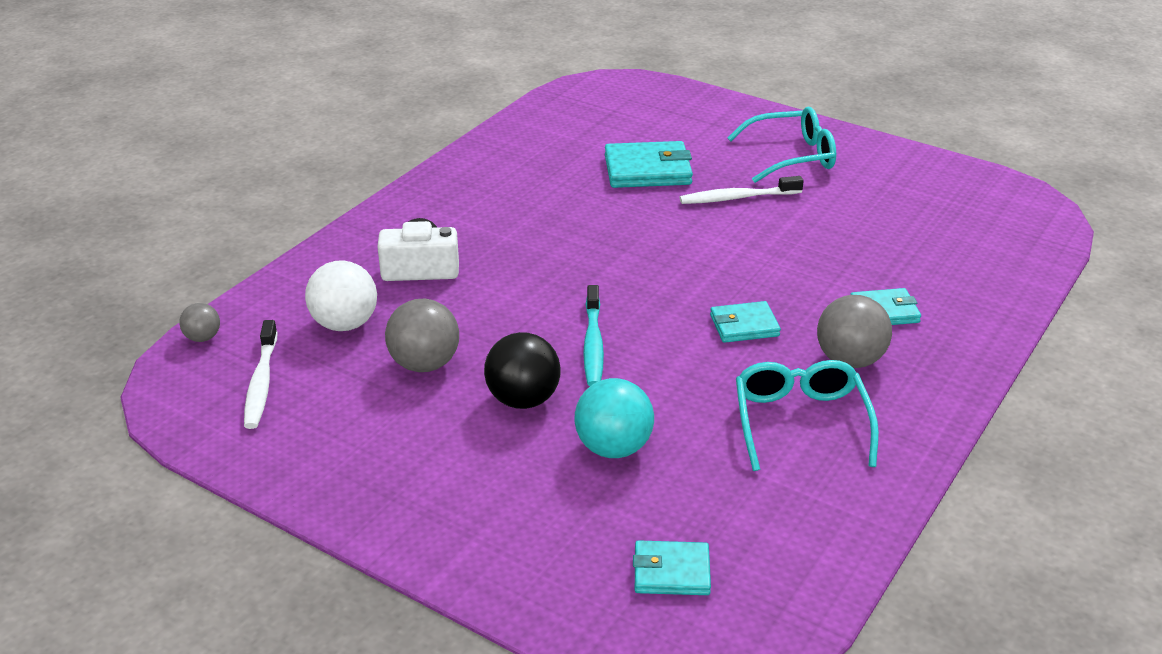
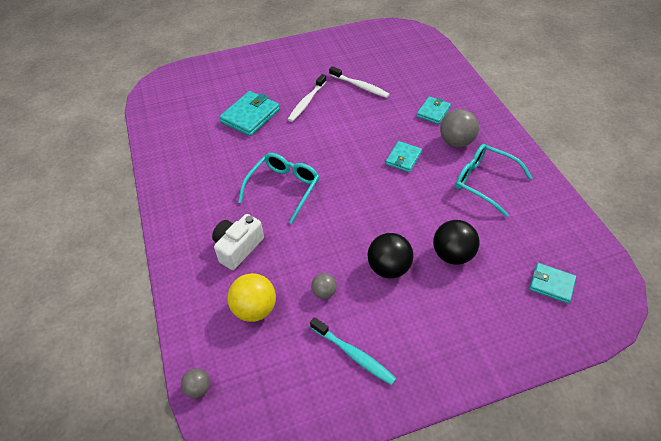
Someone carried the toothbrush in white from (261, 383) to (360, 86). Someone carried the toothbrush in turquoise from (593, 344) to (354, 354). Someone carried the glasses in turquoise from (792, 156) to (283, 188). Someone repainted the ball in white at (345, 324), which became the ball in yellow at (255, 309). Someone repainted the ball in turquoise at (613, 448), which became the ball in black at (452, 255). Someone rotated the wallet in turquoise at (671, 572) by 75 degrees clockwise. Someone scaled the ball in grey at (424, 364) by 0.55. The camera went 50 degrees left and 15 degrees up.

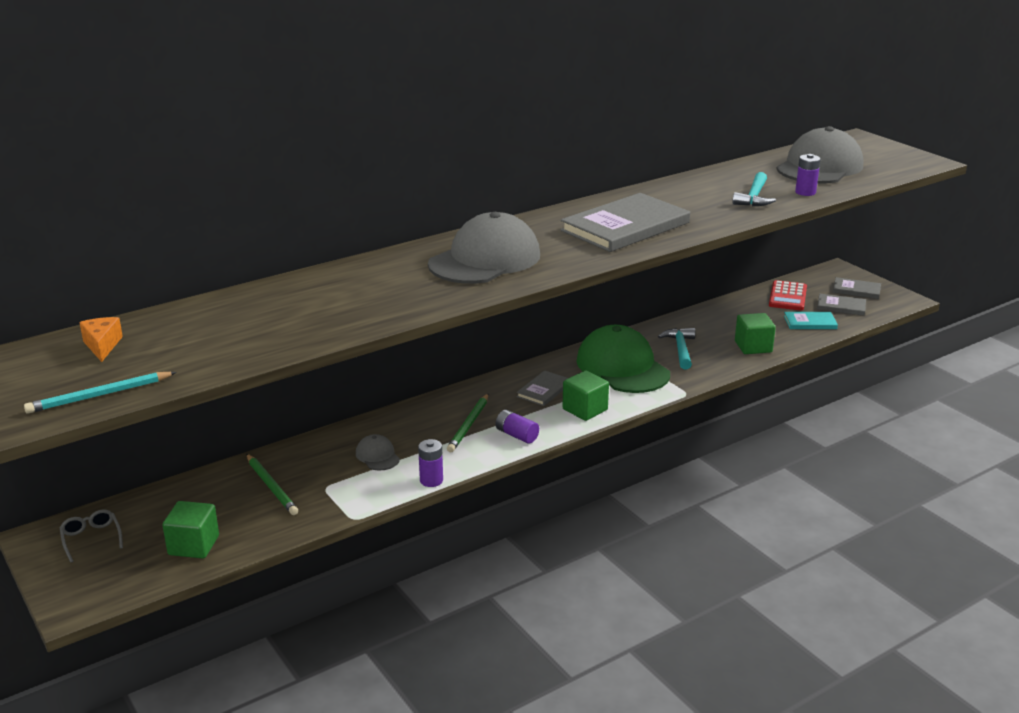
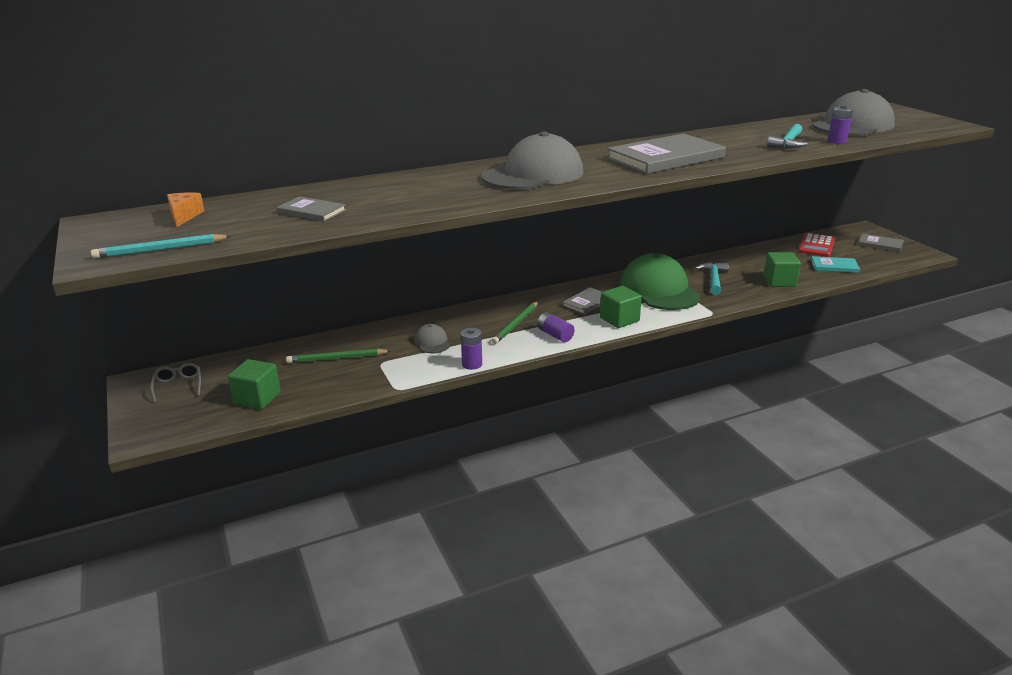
Someone carried the book in grey from (841, 306) to (311, 211). Someone rotated the pencil in green at (271, 486) by 105 degrees clockwise. The camera went 10 degrees right and 0 degrees up.

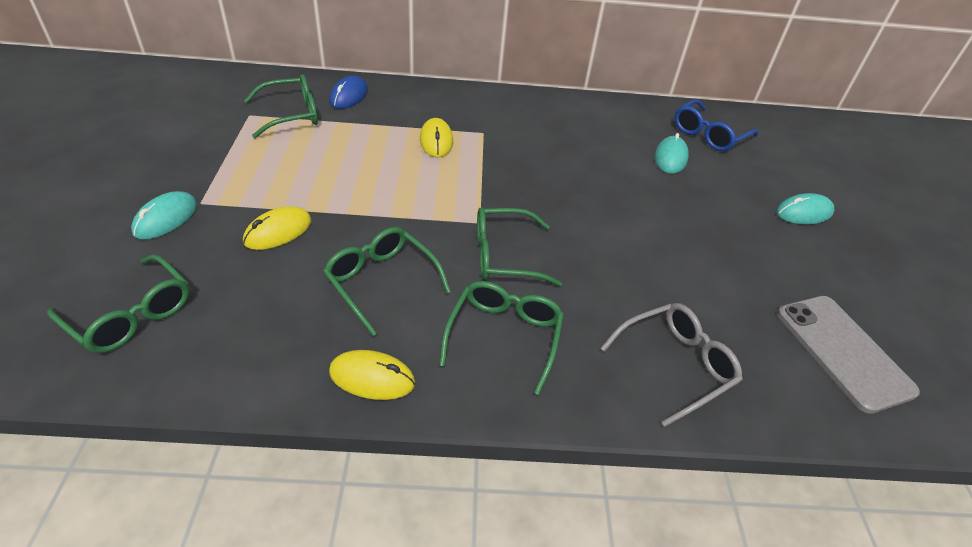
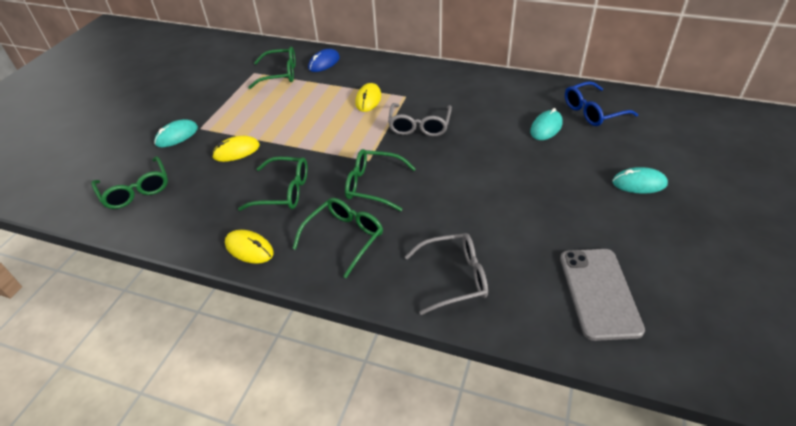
Someone put down the glasses in grey at (419, 126). Someone rotated the glasses in green at (381, 282) by 120 degrees clockwise. The camera went 25 degrees right and 0 degrees up.

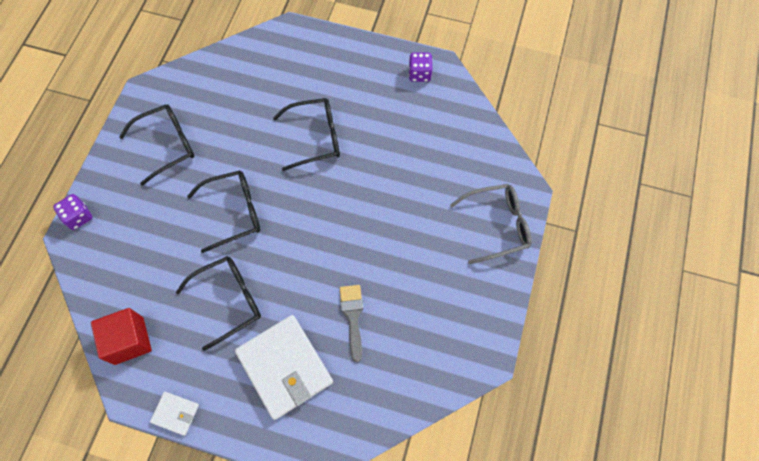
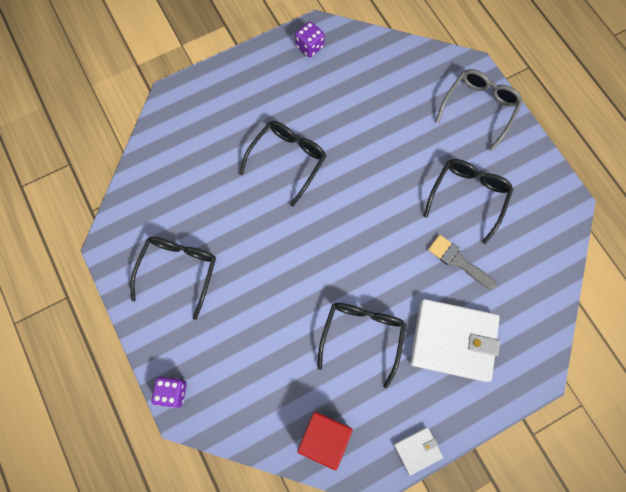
Someone carried the glasses in black from (234, 212) to (468, 197). The camera went 45 degrees left and 5 degrees up.

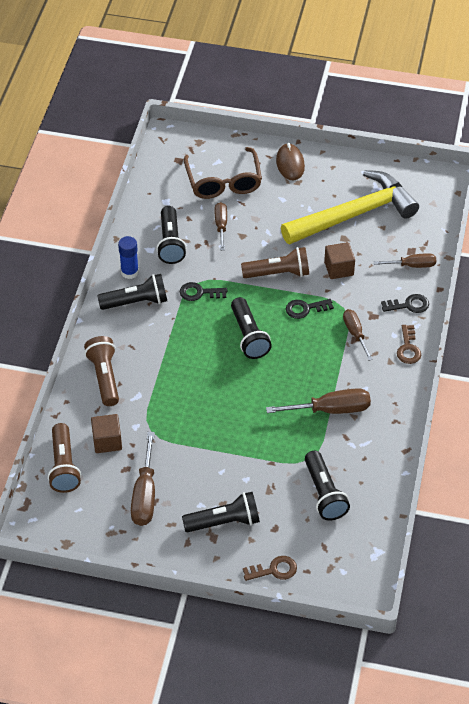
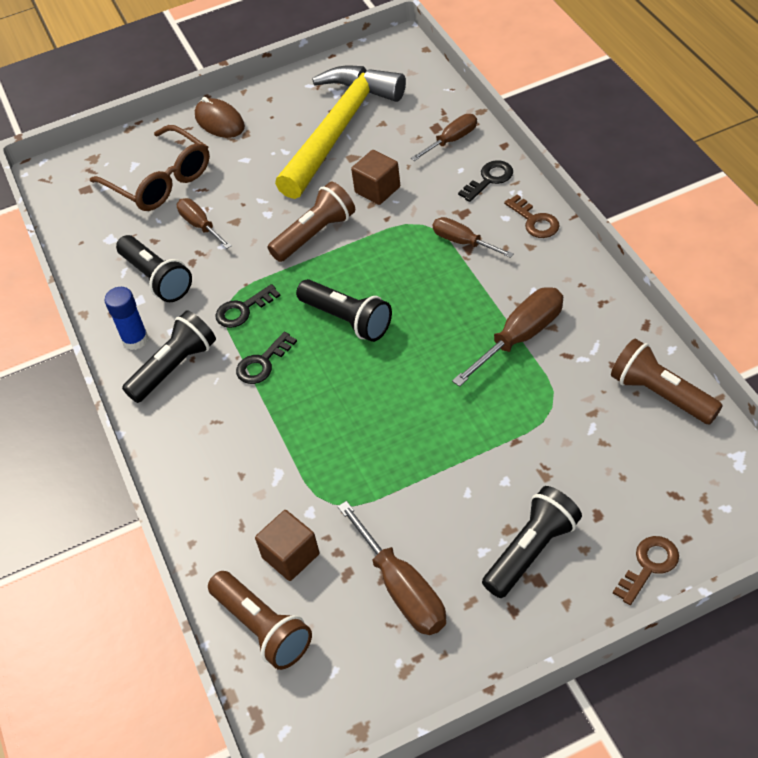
Someone took away the flashlight in black at (324, 493). Someone carried the flashlight in brown from (104, 377) to (661, 394). Someone carried the key in black from (305, 308) to (263, 363). The camera went 30 degrees left and 0 degrees up.

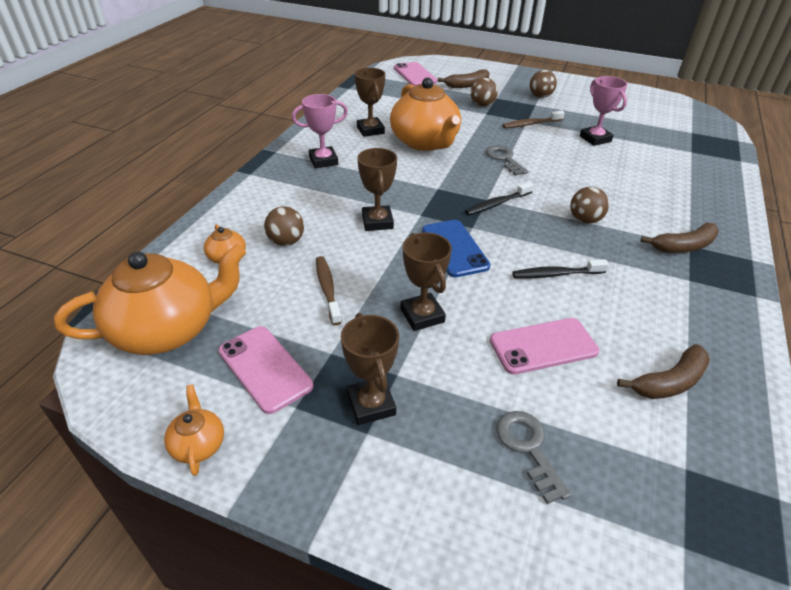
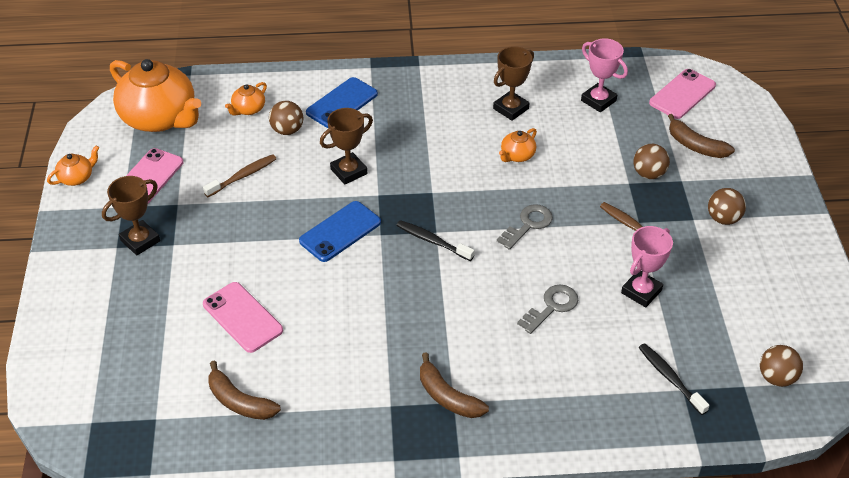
Someone took away the trophy in brown at (422, 315). Someone put down the phone in blue at (342, 103). Someone carried the trophy in pink from (323, 161) to (598, 100). Someone carried the key in grey from (528, 448) to (552, 307). Someone carried the toothbrush in black from (556, 274) to (670, 378). Someone carried the ball in brown from (584, 220) to (776, 377). Someone scaled the teapot in orange at (425, 142) by 0.43. The camera went 65 degrees right and 5 degrees up.

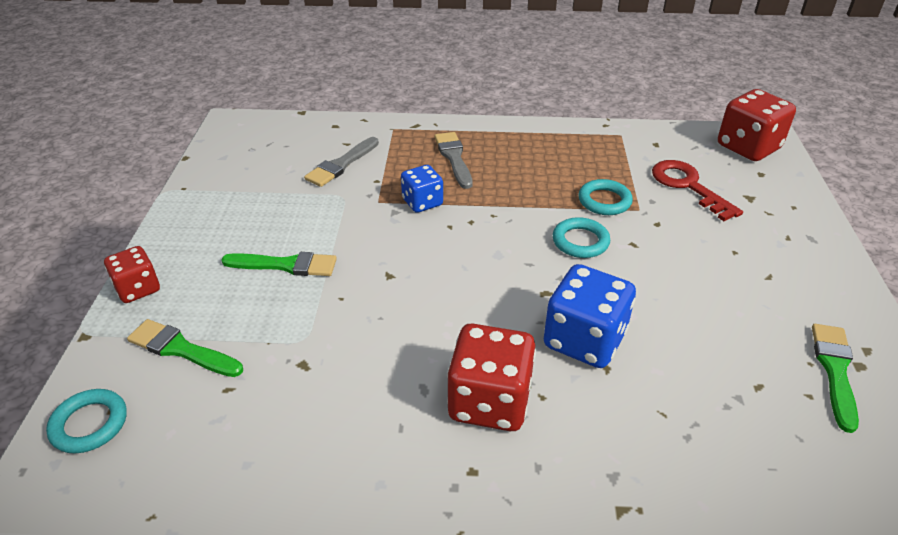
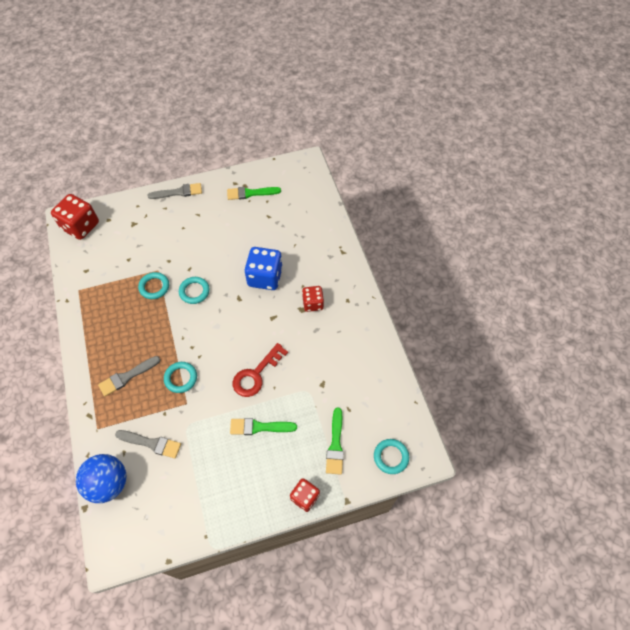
Someone put down the ball in blue at (108, 483). Someone put down the brush in grey at (178, 192). Someone carried the key in red from (688, 186) to (256, 374). Someone swapped the dice in blue at (422, 202) for the ring in turquoise at (181, 378). Someone rotated the brush in green at (286, 265) by 75 degrees counterclockwise. Someone scaled the dice in red at (489, 401) by 0.60. The camera went 110 degrees left and 20 degrees up.

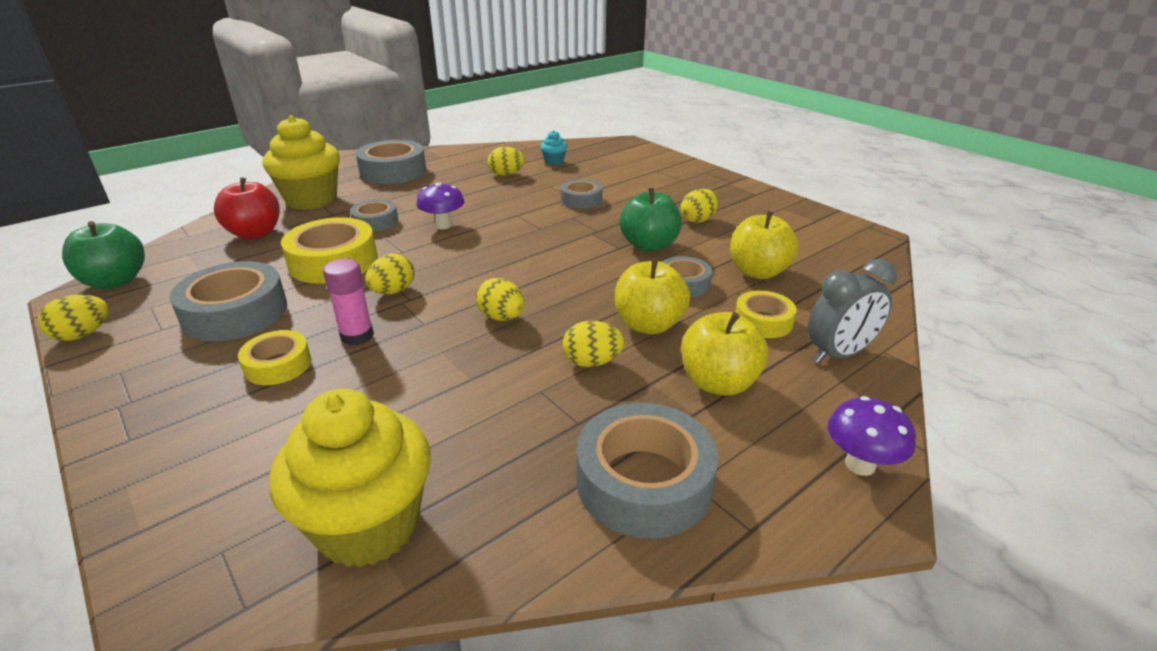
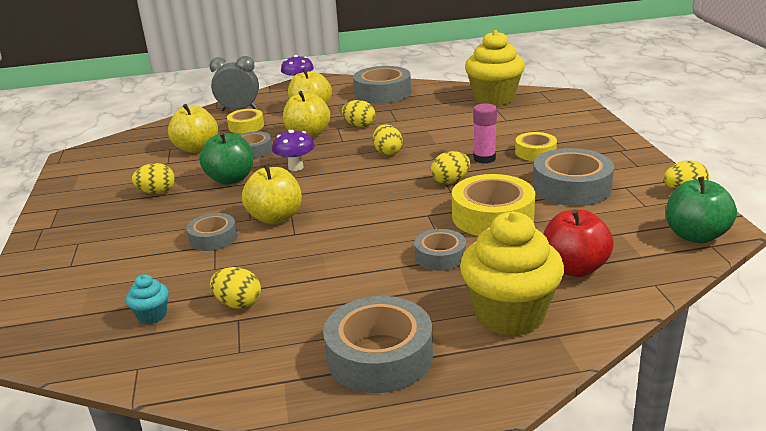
Someone put down the apple in yellow at (275, 217). Someone carried the mushroom in purple from (443, 225) to (295, 167). The camera went 150 degrees left and 5 degrees down.

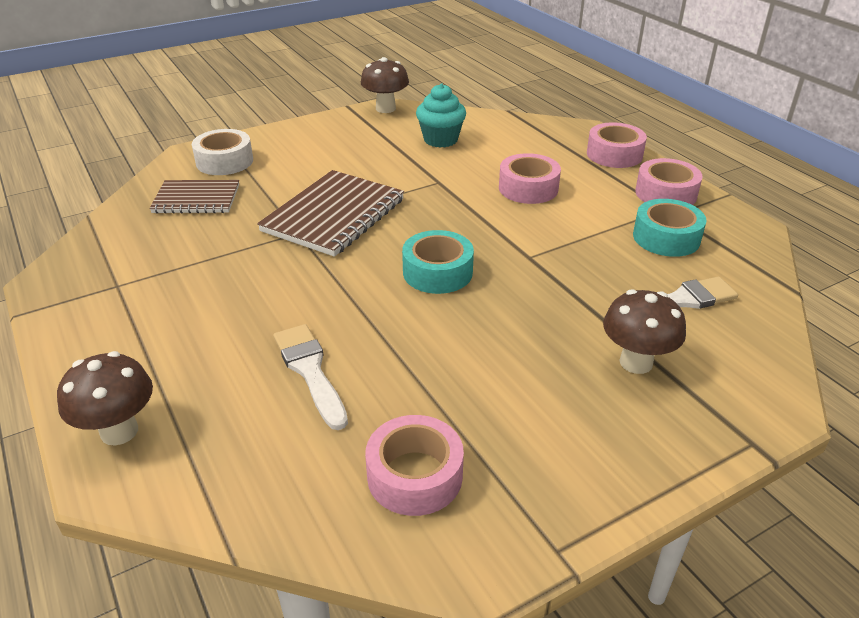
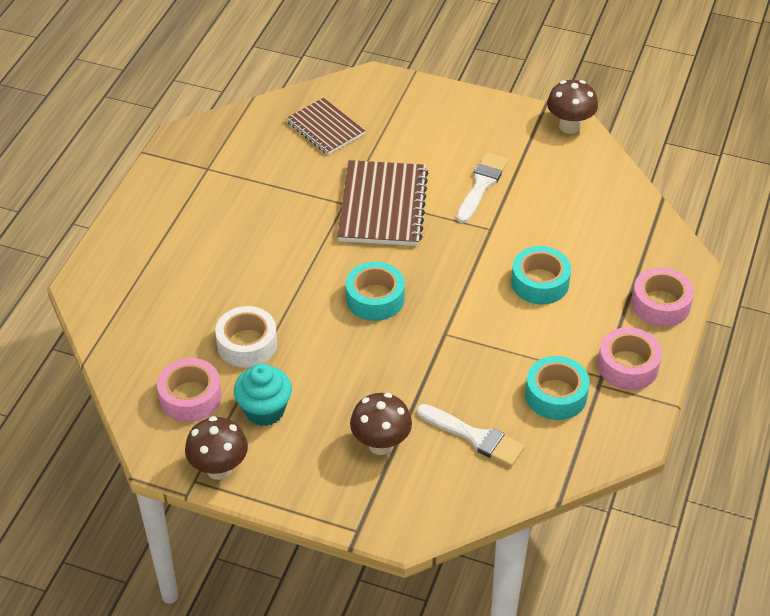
Someone carried the mushroom in brown from (119, 431) to (219, 469). Someone carried the tape in white from (224, 161) to (247, 344). Someone carried the brush in white from (310, 371) to (481, 185). Someone carried the cupcake in turquoise from (440, 140) to (264, 410). Someone repainted the tape in pink at (528, 188), which became the tape in turquoise at (540, 282). Someone rotated the notebook in brown at (334, 215) by 75 degrees counterclockwise. The camera went 50 degrees right and 10 degrees up.

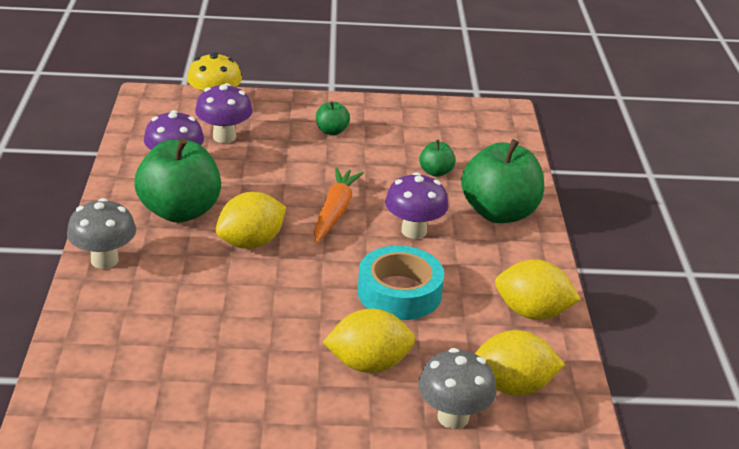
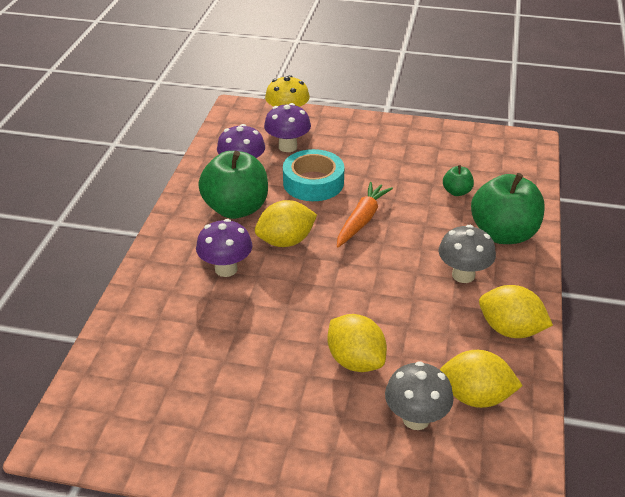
Someone took away the apple in green at (332, 131). Someone carried the mushroom in grey from (104, 260) to (463, 275). Someone carried the tape in turquoise from (399, 292) to (313, 183). Someone carried the mushroom in purple from (414, 231) to (226, 269). Someone rotated the lemon in yellow at (368, 364) by 45 degrees clockwise. The camera went 15 degrees right and 5 degrees up.

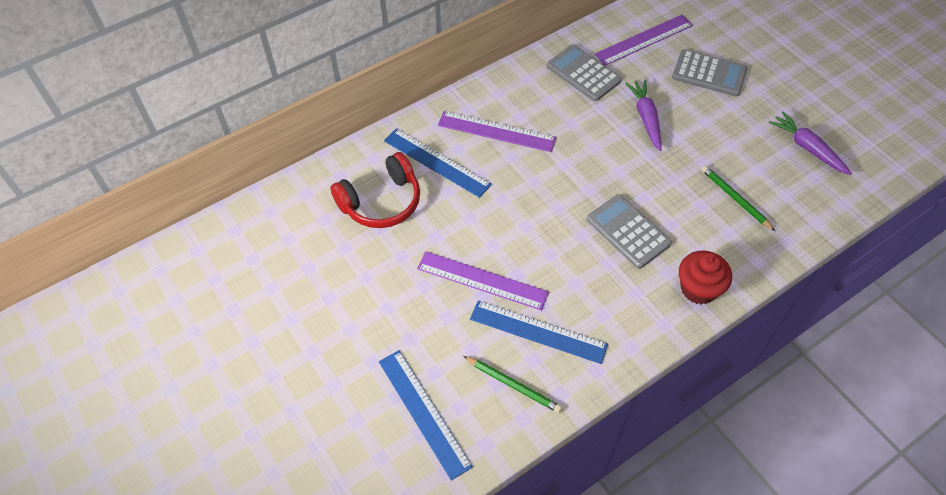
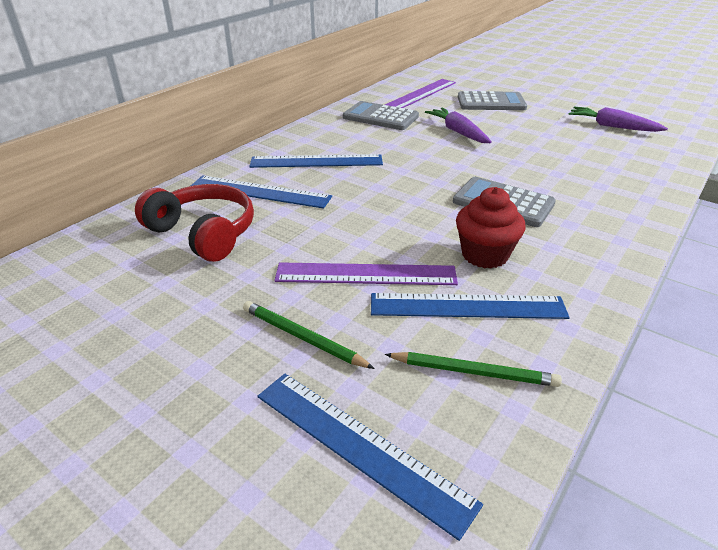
Someone carried the cupcake in red from (698, 289) to (484, 255). Someone carried the pencil in green from (735, 199) to (303, 337). Someone repainted the ruler in purple at (496, 131), which became the ruler in blue at (316, 161). Someone rotated the headphones in red at (381, 202) by 90 degrees counterclockwise. The camera went 20 degrees left and 20 degrees down.

